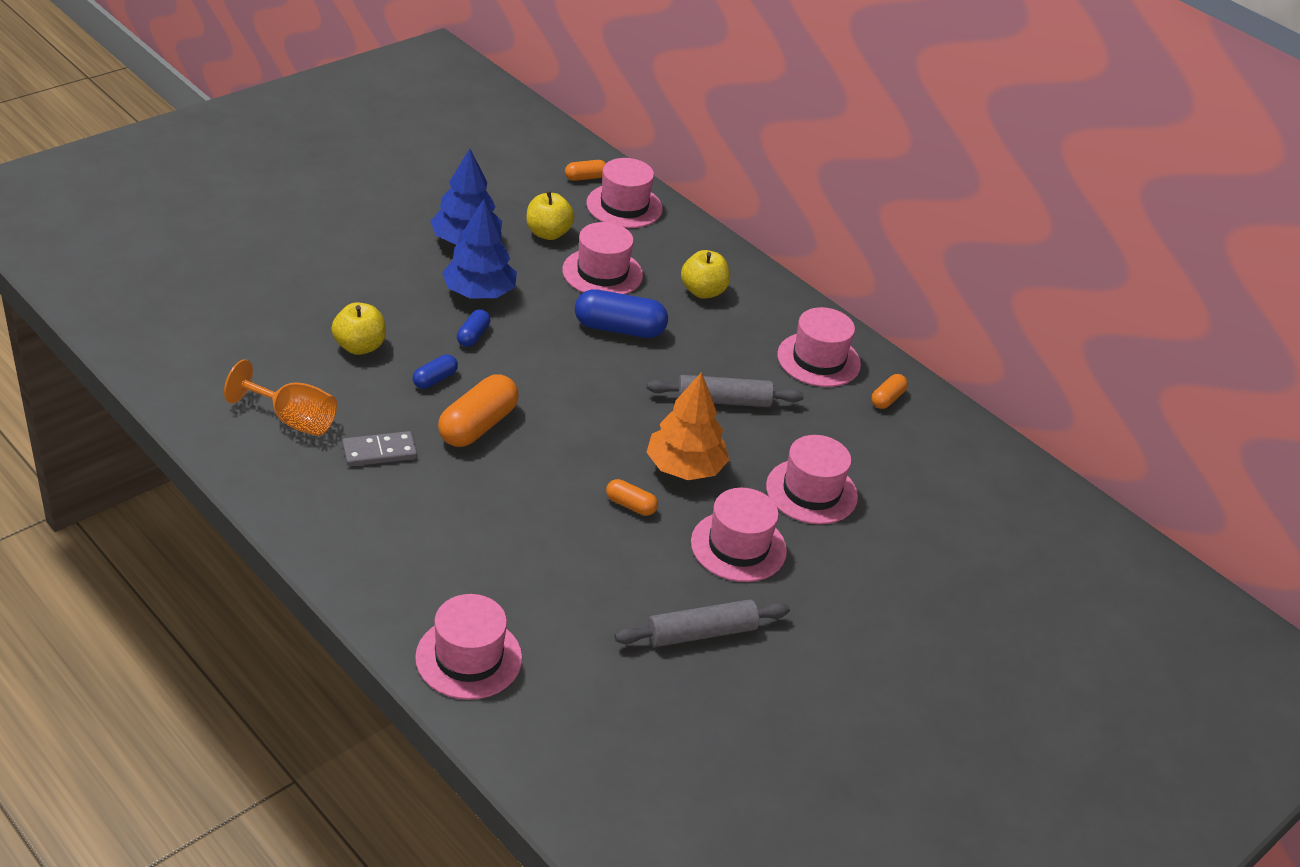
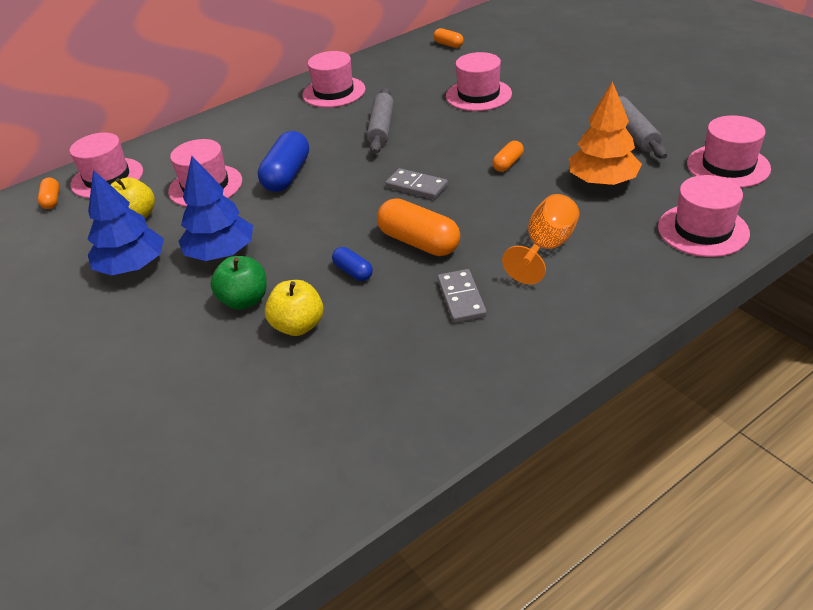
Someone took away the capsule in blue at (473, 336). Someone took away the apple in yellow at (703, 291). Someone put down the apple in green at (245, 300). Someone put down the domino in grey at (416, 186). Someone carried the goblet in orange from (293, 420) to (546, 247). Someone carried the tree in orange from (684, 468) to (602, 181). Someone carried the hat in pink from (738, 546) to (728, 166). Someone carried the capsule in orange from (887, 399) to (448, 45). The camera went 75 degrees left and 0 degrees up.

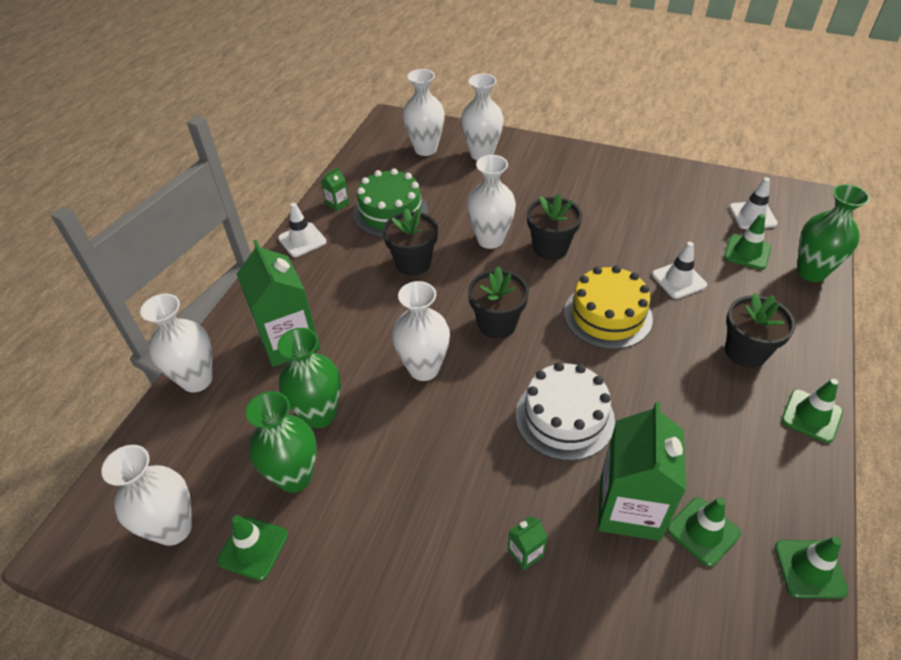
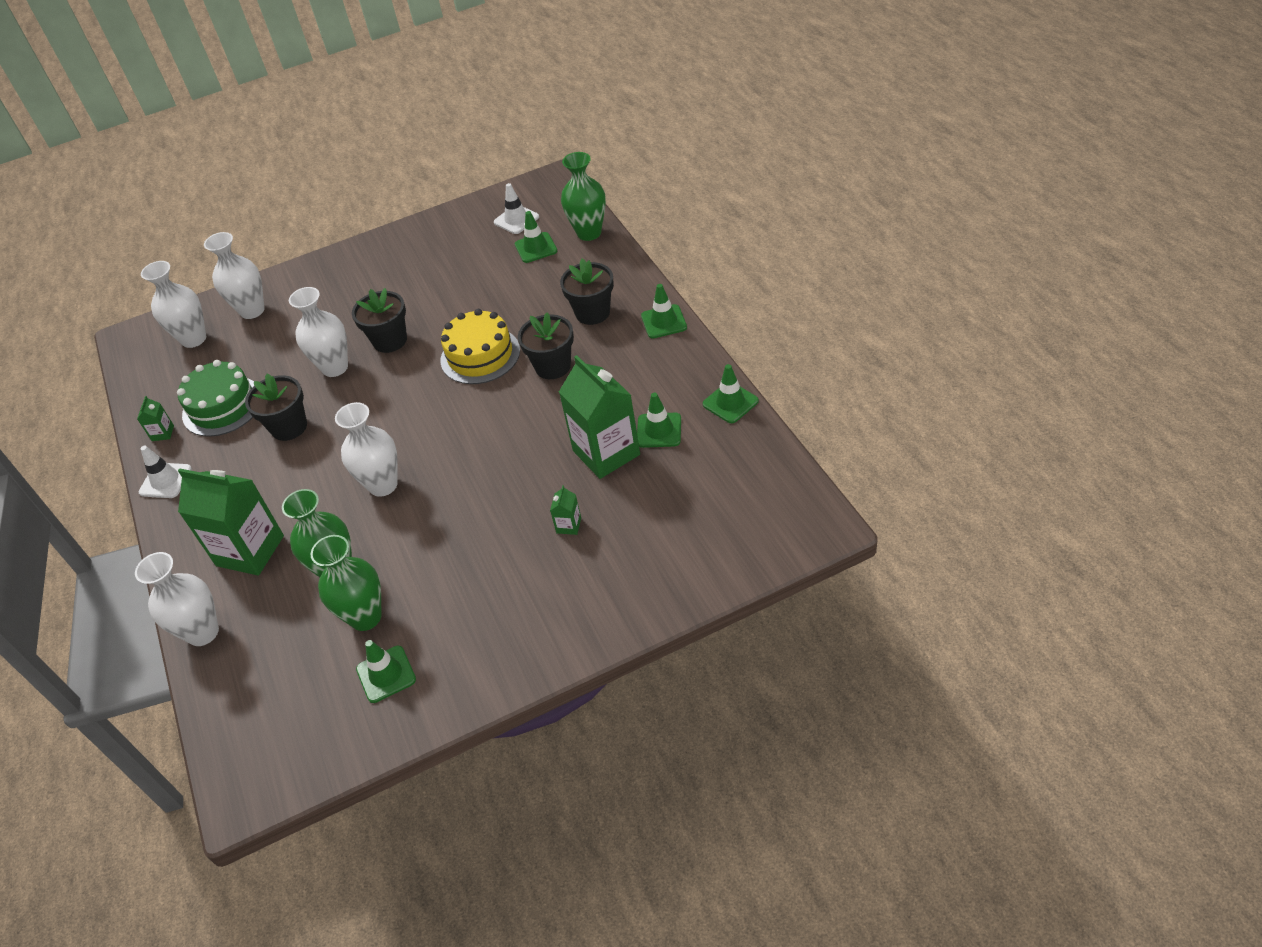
Someone took away the vase in white at (173, 528). Someone took away the cake in white at (564, 417). Someone took away the traffic cone in white at (678, 280). Someone carried the flower pot in black from (497, 324) to (553, 366). The camera went 40 degrees left and 0 degrees up.

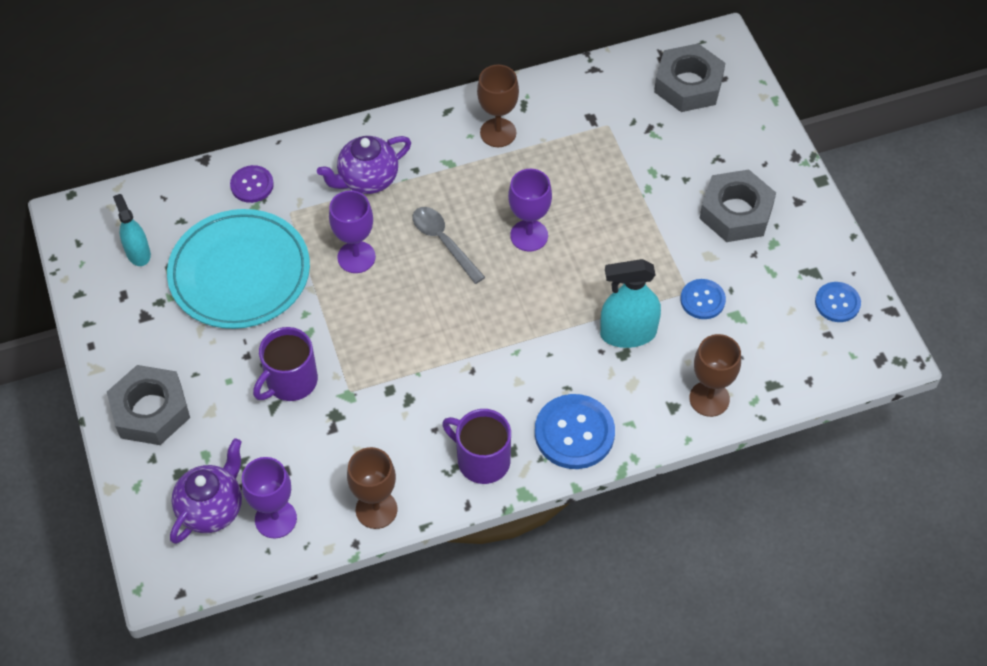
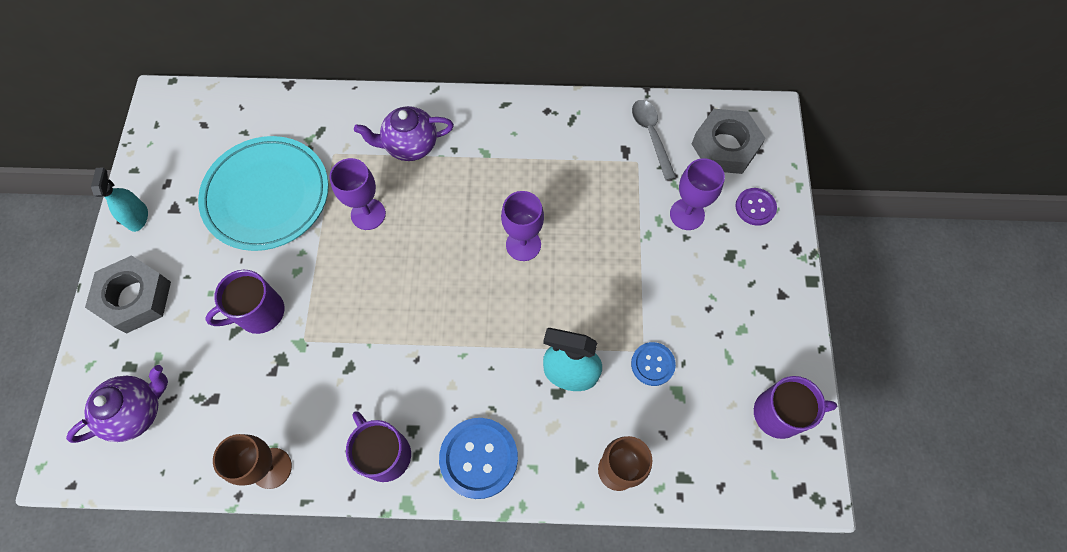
Someone took away the goblet in brown at (498, 133). Someone took away the nut in grey at (736, 212). Someone carried the spray bottle in turquoise from (138, 253) to (138, 217). Someone carried the button in purple from (252, 185) to (755, 207). Someone carried the goblet in purple from (275, 519) to (687, 214). Someone carried the spoon in grey from (443, 242) to (651, 135). Someone swapped the button in blue at (837, 303) for the mug in purple at (780, 414). The camera went 20 degrees right and 10 degrees up.

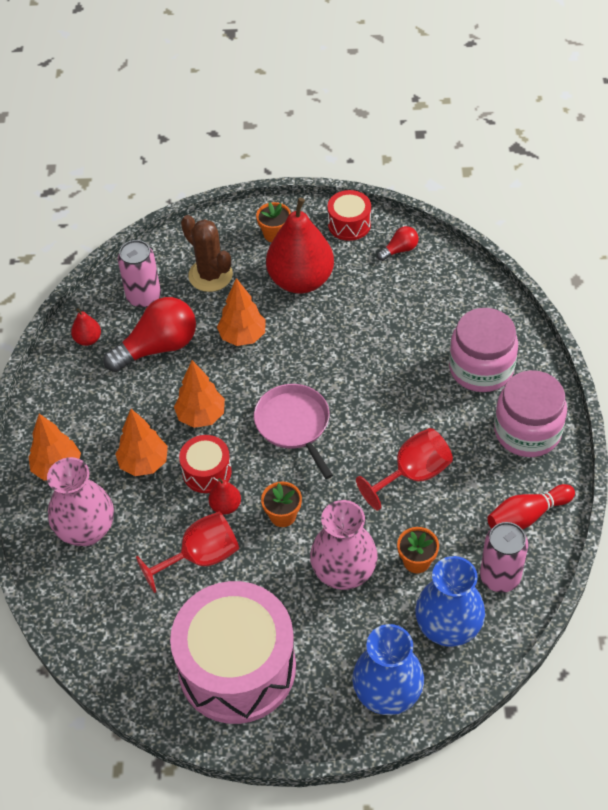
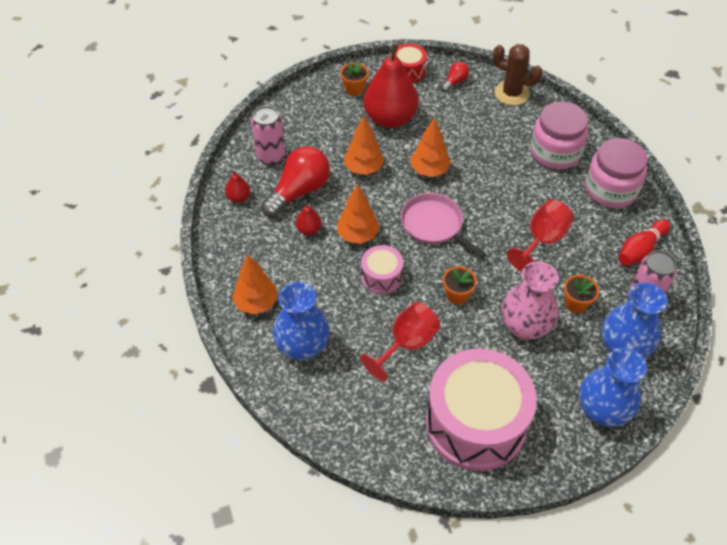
Someone carried the tree in orange from (144, 463) to (429, 170). Someone carried the cactus in brown from (210, 275) to (511, 93). Someone carried the pear in red from (225, 506) to (309, 230). Someone repainted the vase in pink at (86, 530), which became the vase in blue at (302, 347). Someone repainted the drum in red at (207, 472), which became the drum in pink at (381, 277). The camera went 20 degrees left and 0 degrees up.

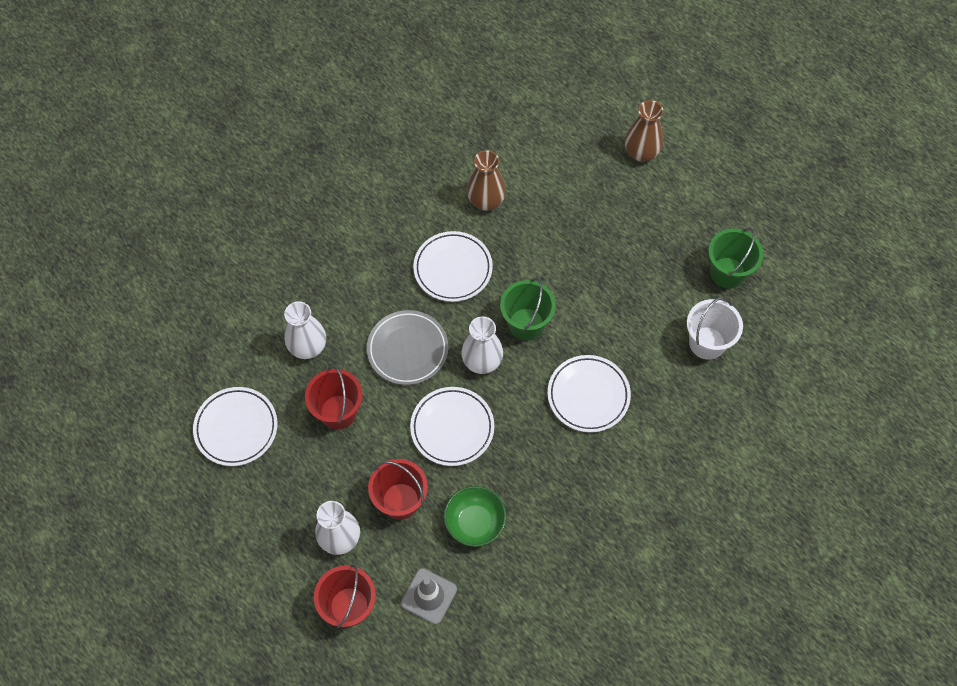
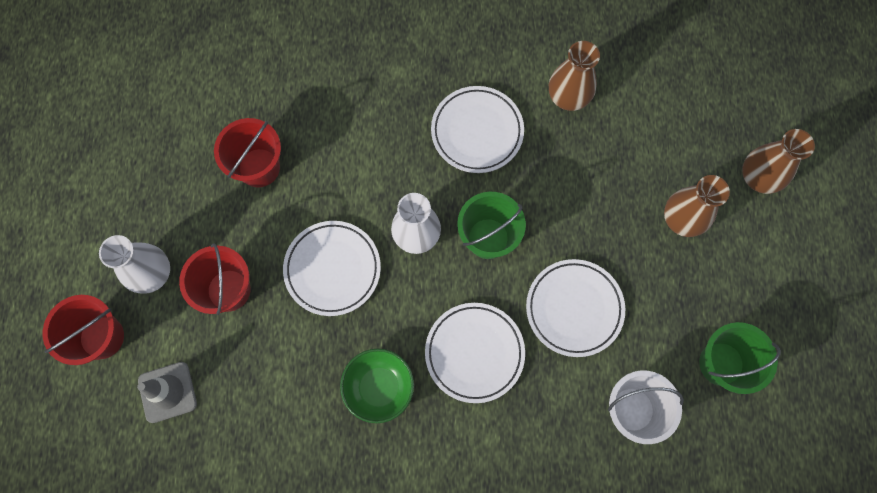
Someone took away the vase in white at (308, 347). Someone took away the plate in grey at (407, 349). Someone put down the vase in brown at (682, 219). Someone carried the plate in white from (236, 428) to (574, 308). Someone carried the bowl in green from (475, 522) to (379, 387). The camera went 45 degrees right and 10 degrees up.

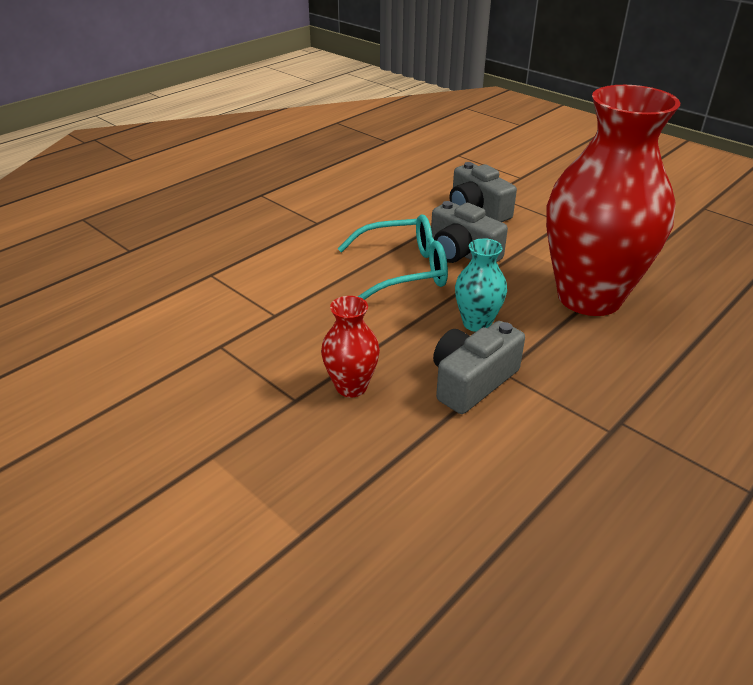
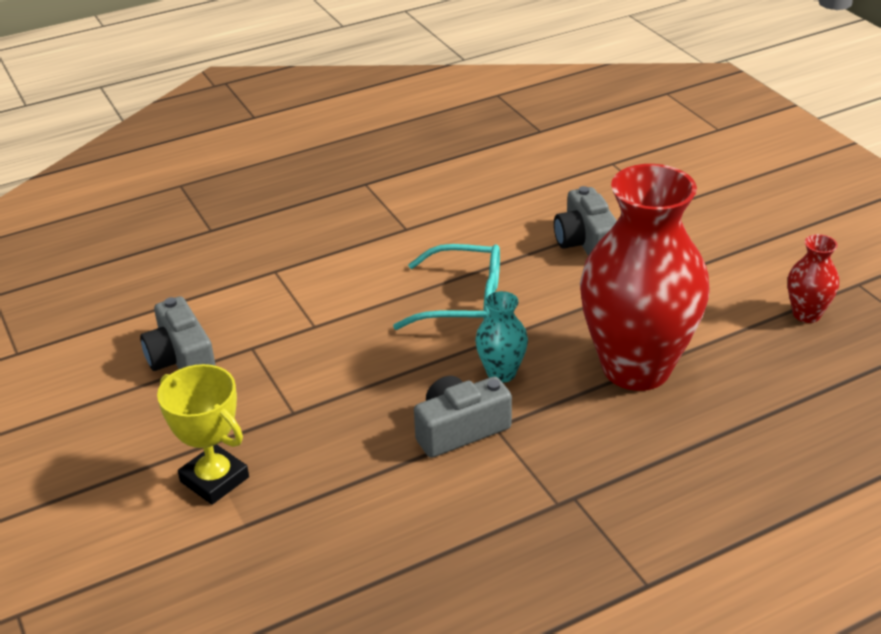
Someone put down the trophy in yellow at (214, 479). Someone carried the vase in red from (351, 386) to (806, 314). Someone carried the camera in grey from (462, 253) to (181, 359). The camera went 20 degrees right and 0 degrees up.

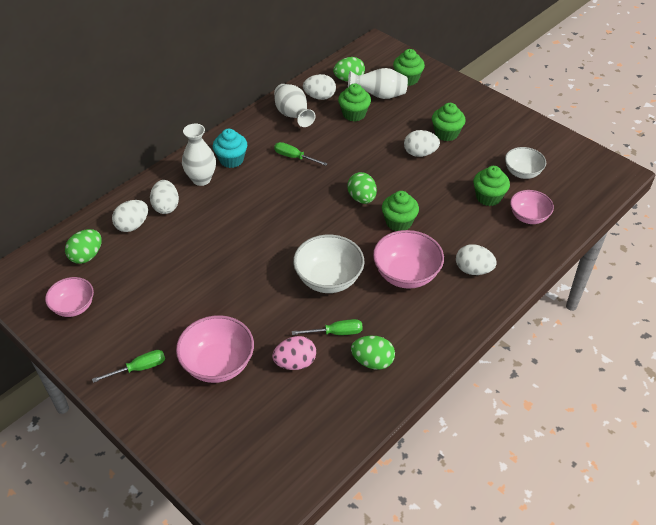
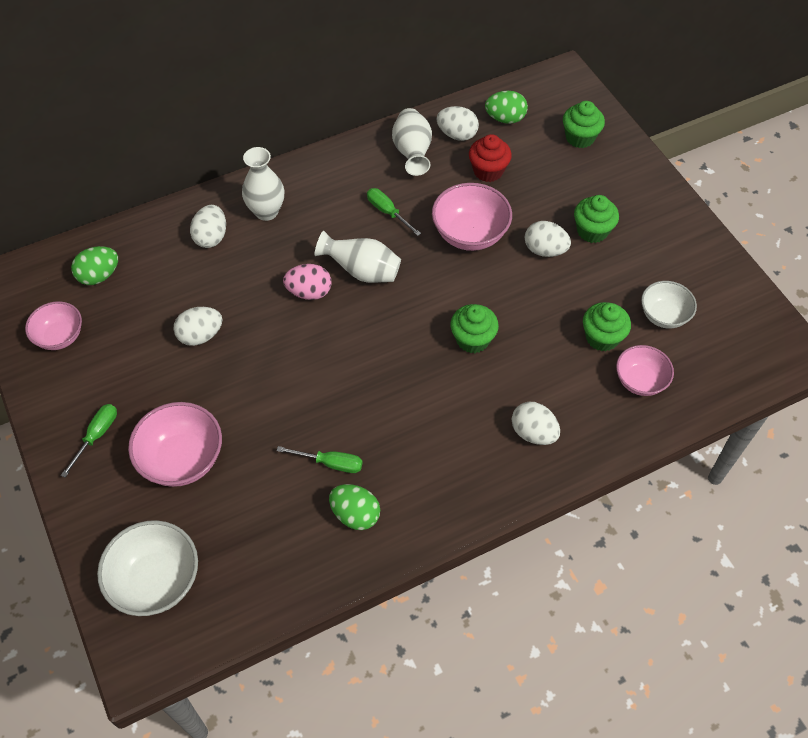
Someone took away the cupcake in turquoise at (231, 160). Someone took away the egg in green at (362, 198). Someone carried the egg in white from (132, 225) to (200, 335). Someone carried the egg in pink from (295, 363) to (309, 292). Someone carried the bowl in white from (328, 279) to (156, 580). Someone carried the vase in white from (379, 95) to (362, 271). Someone carried the bowl in pink from (406, 274) to (470, 234). Someone repainted the cupcake in green at (354, 114), which became the cupcake in red at (488, 171). Someone rotated the screwdriver in green at (139, 368) by 60 degrees counterclockwise. The camera went 20 degrees right and 10 degrees up.

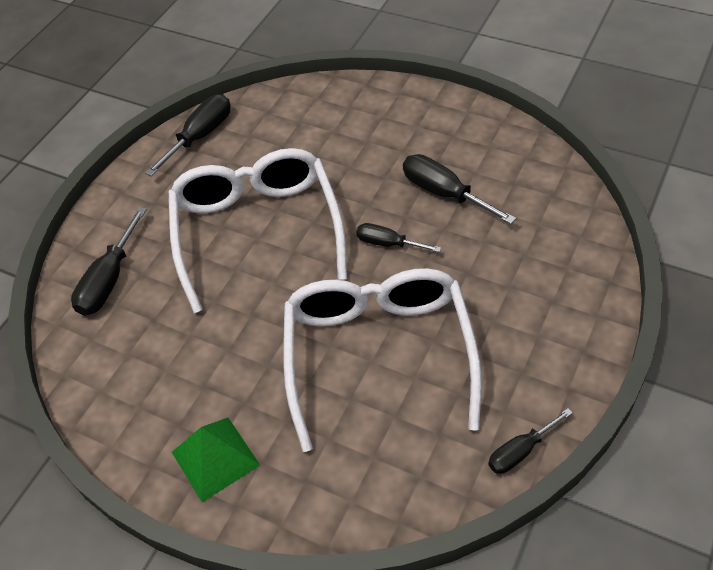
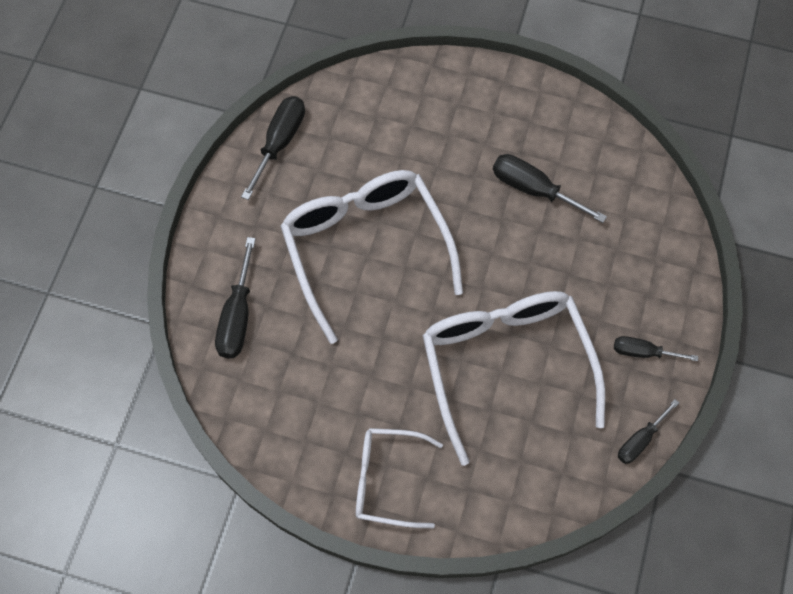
Someone carried the screwdriver in black from (388, 243) to (643, 352). Someone swapped the pyramid in green at (215, 458) for the glasses in white at (387, 480). The camera went 15 degrees left and 15 degrees up.

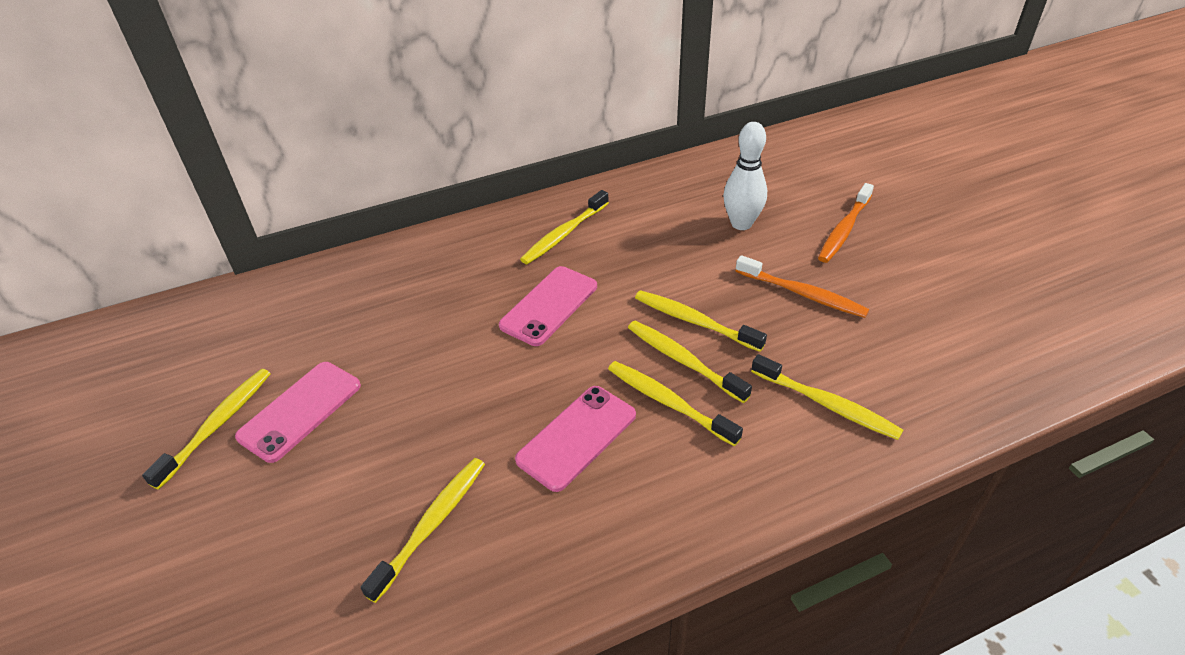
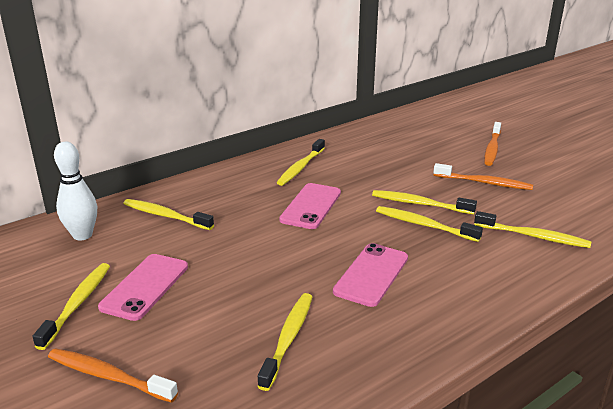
Someone put down the toothbrush in orange at (108, 376). Someone carried the toothbrush in yellow from (668, 402) to (165, 216). Someone carried the bowling pin in white from (741, 224) to (82, 235). The camera went 15 degrees left and 15 degrees down.

